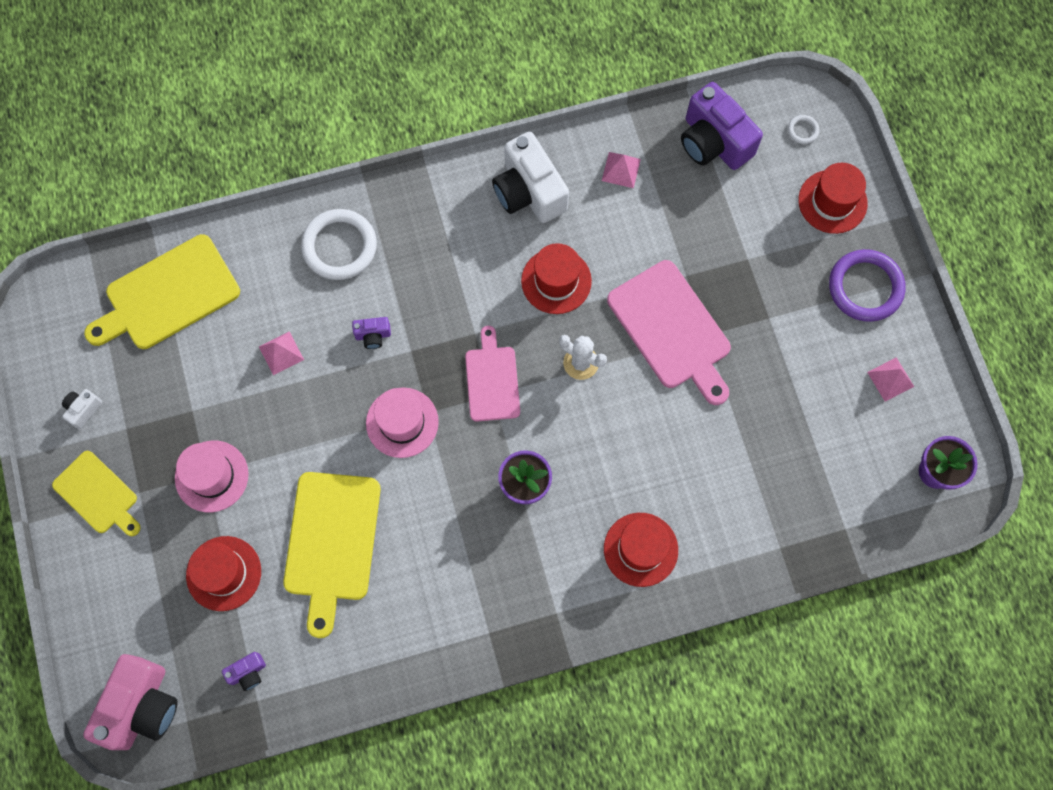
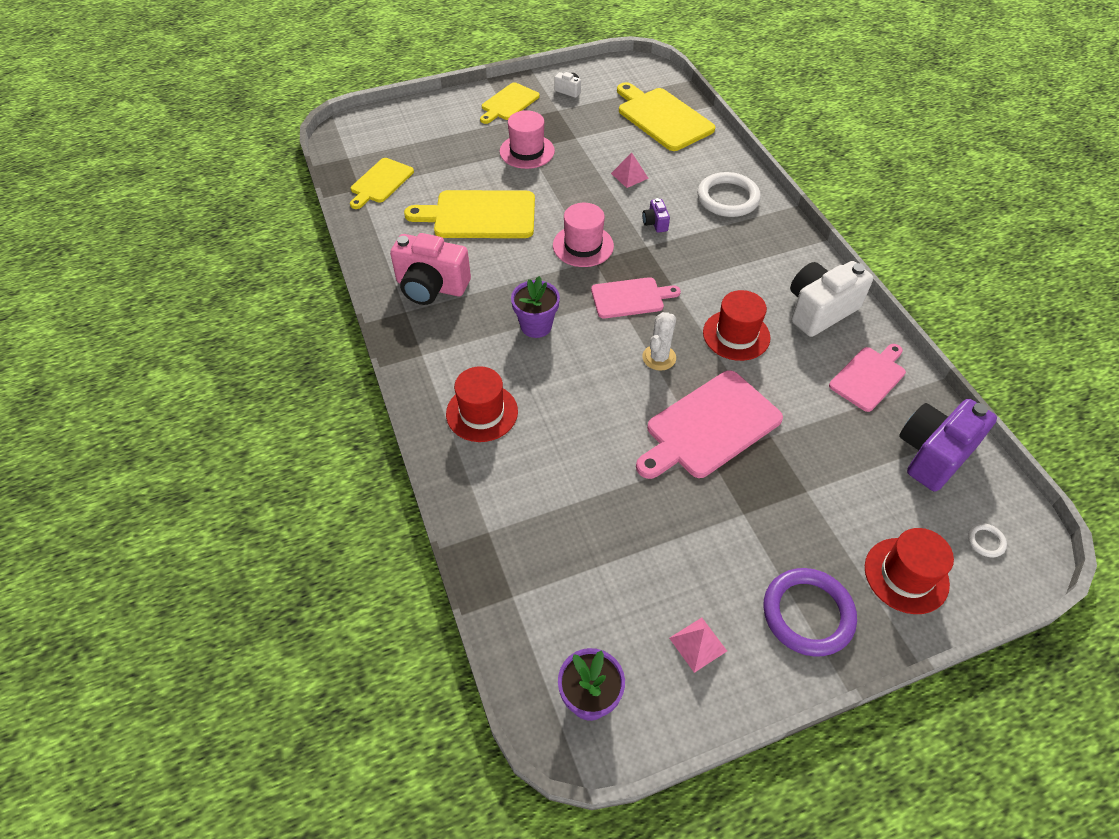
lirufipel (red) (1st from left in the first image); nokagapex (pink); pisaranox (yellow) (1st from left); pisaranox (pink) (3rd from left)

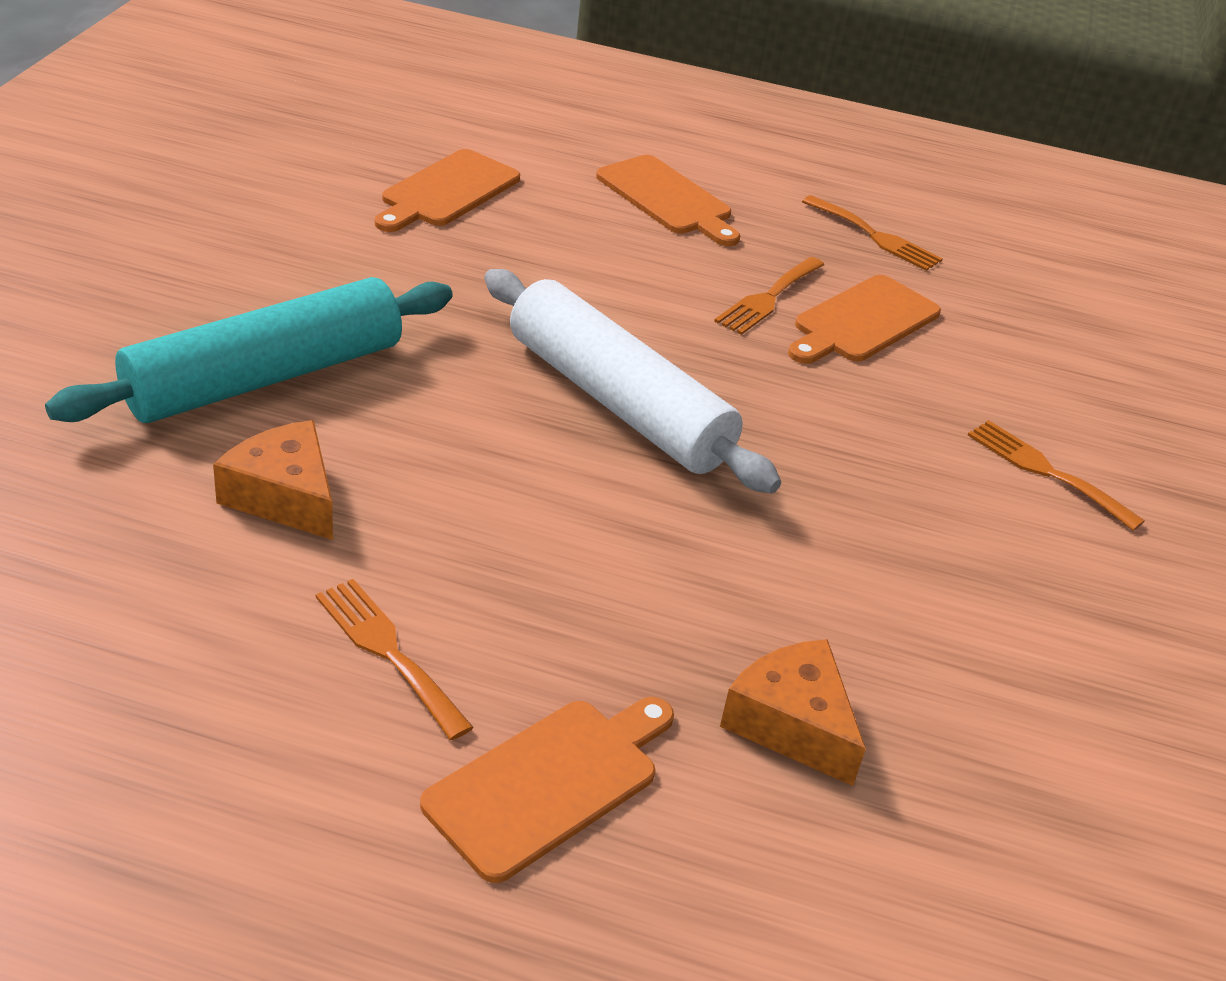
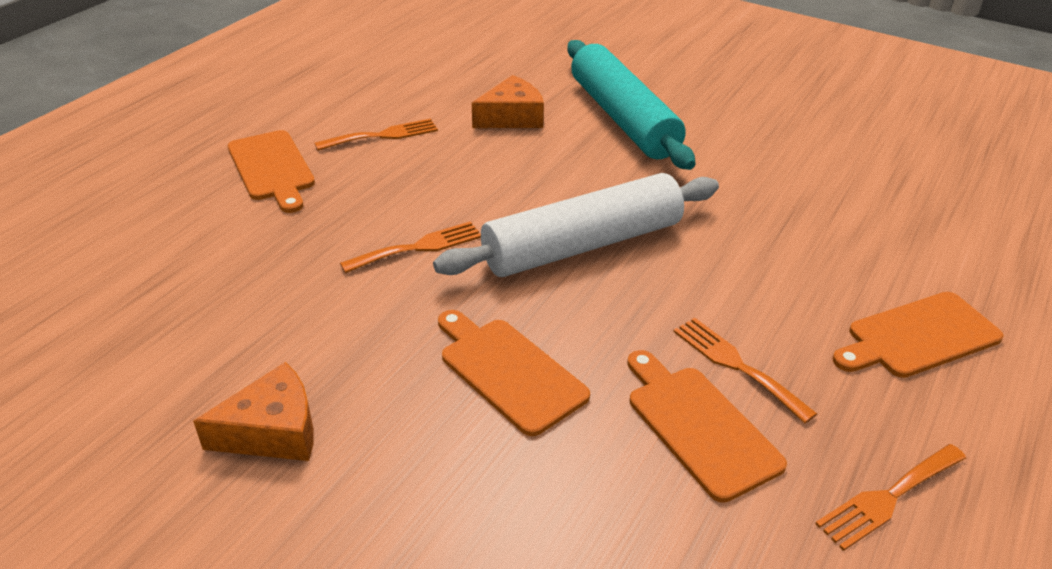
pisaranox (orange) (2nd from left); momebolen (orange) (1st from left); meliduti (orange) (2nd from left)

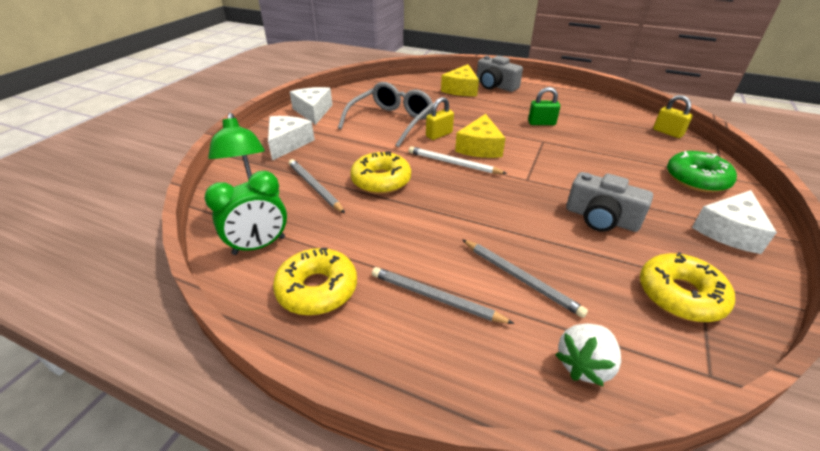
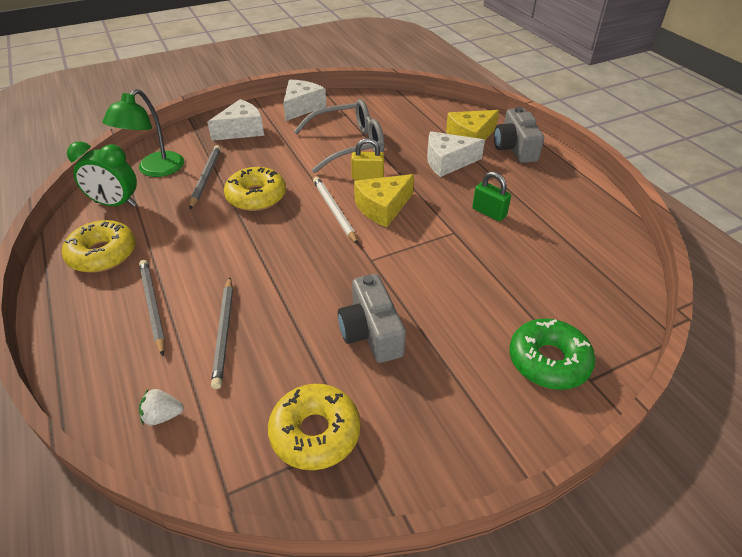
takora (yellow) (2nd from left in the first image); momebolen (white) (3rd from left); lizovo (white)

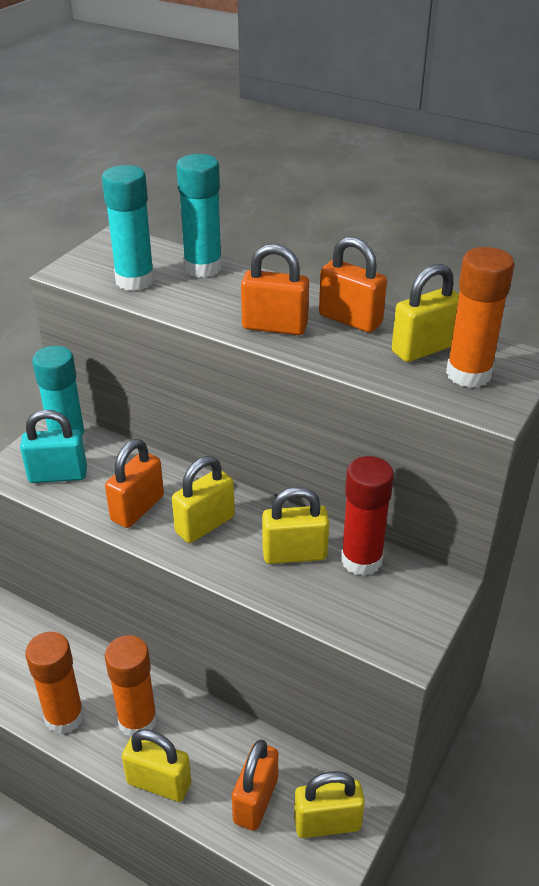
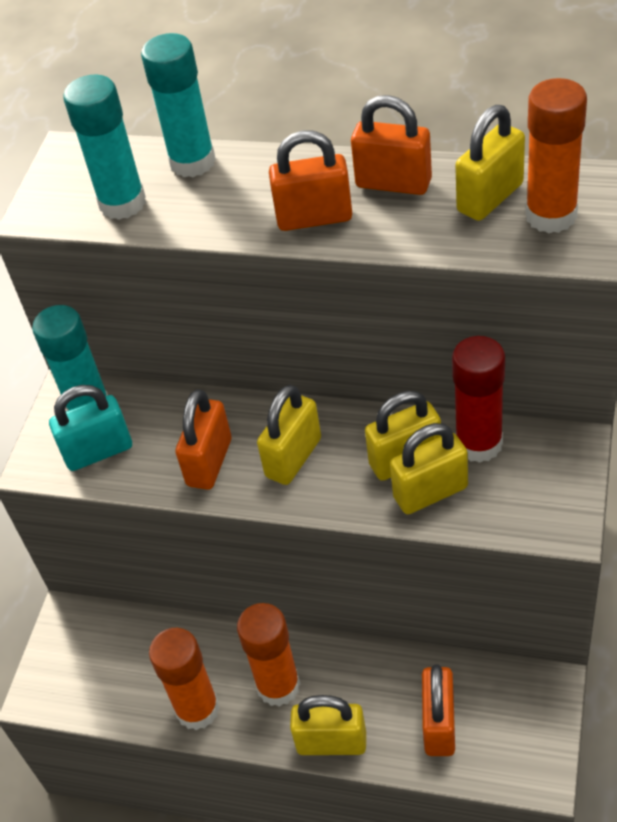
takora (yellow) (4th from left)

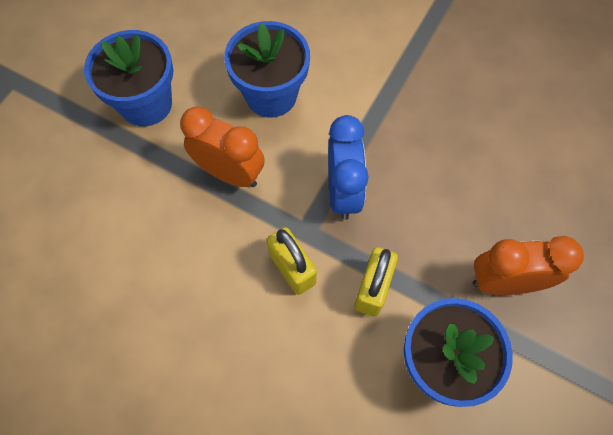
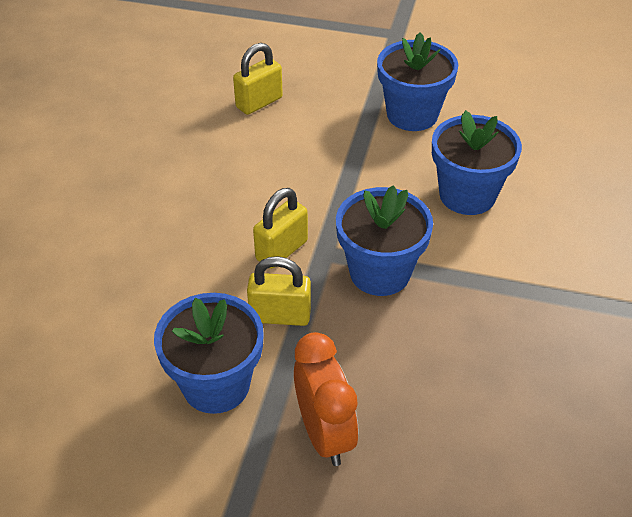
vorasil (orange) (1st from left in the first image); takora (yellow) (1st from left); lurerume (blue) (2nd from left)

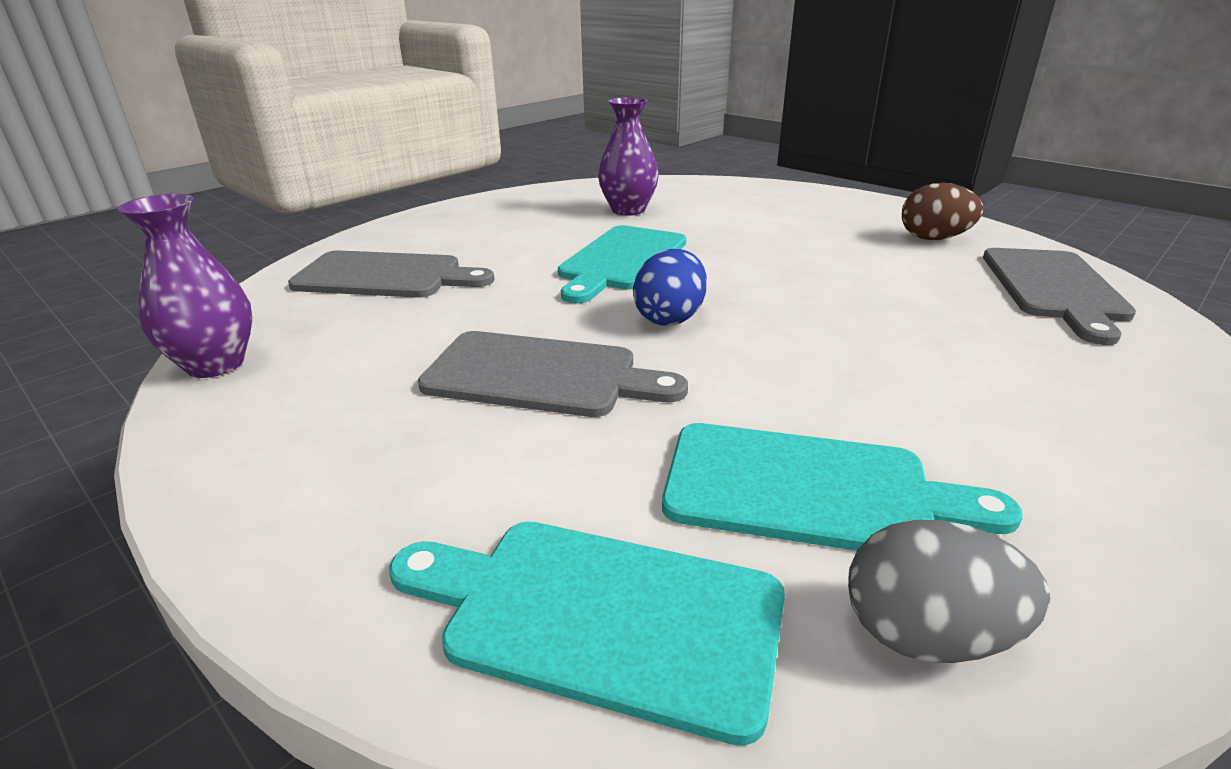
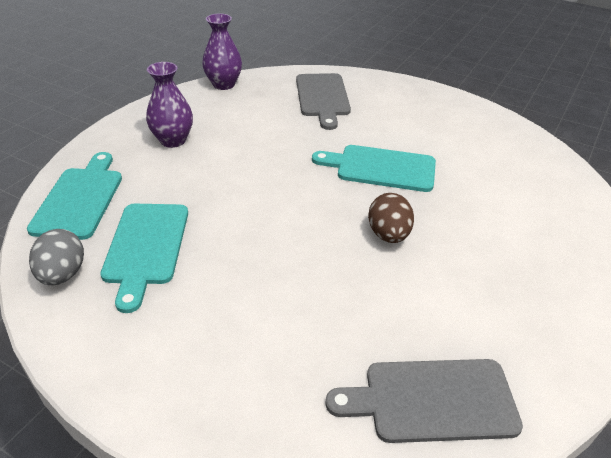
pisaranox (grey) (2nd from left in the first image); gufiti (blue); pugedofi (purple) (1st from left); gufiti (brown)

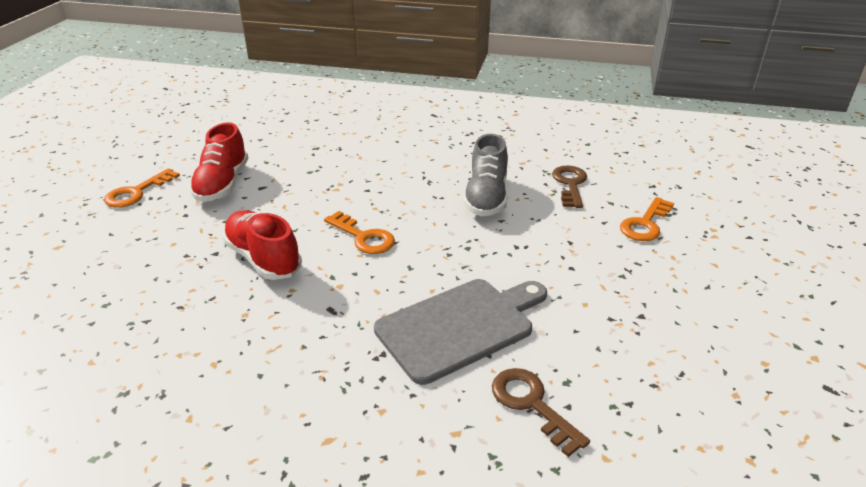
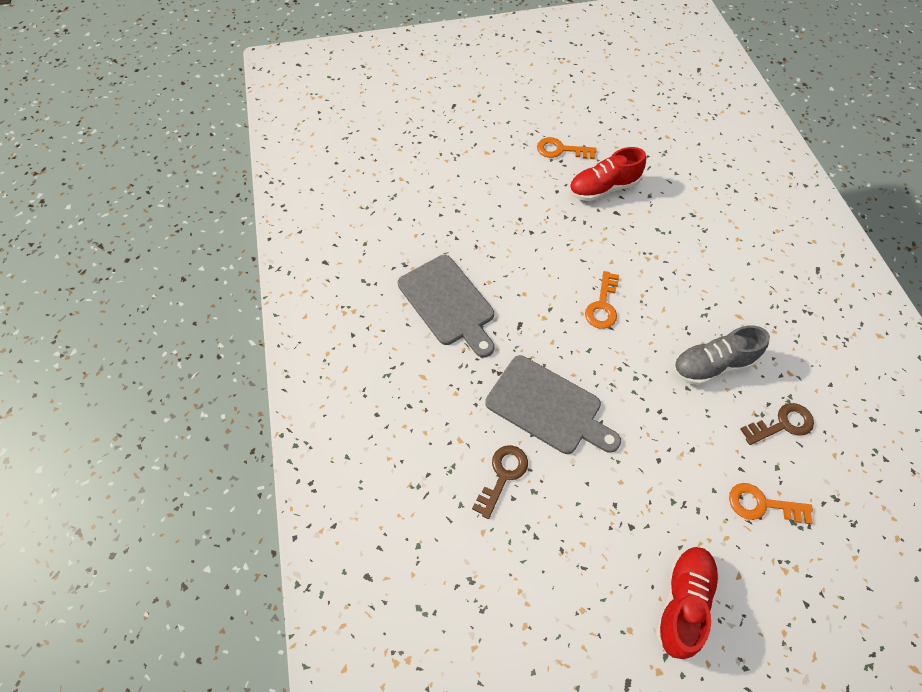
pisaranox (grey) (1st from left); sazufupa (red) (2nd from left)

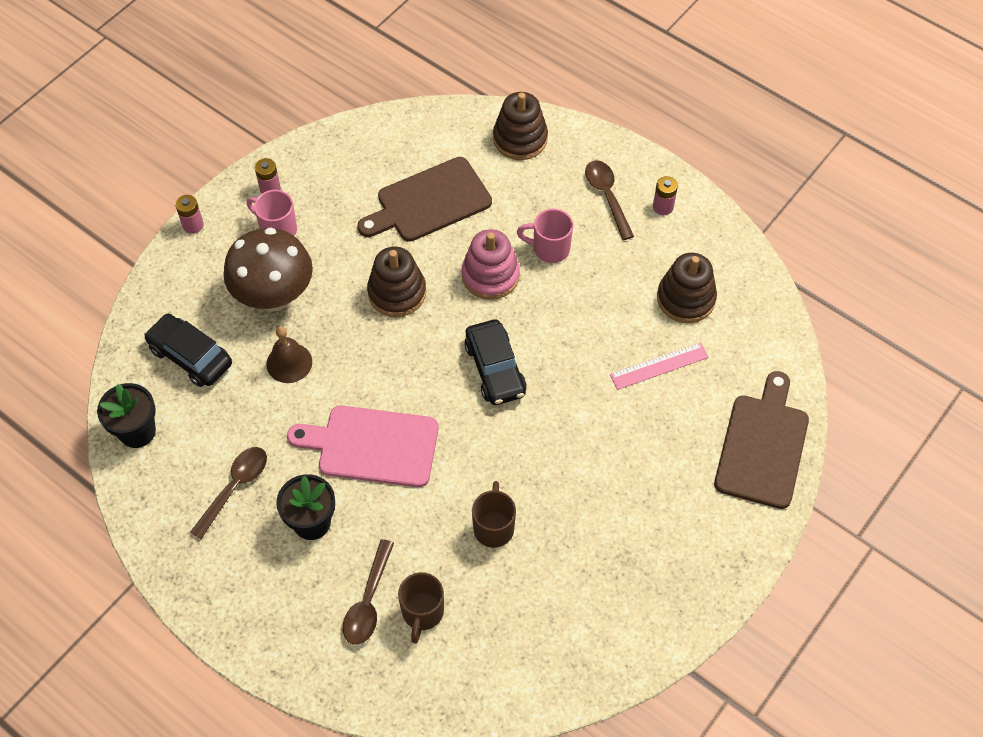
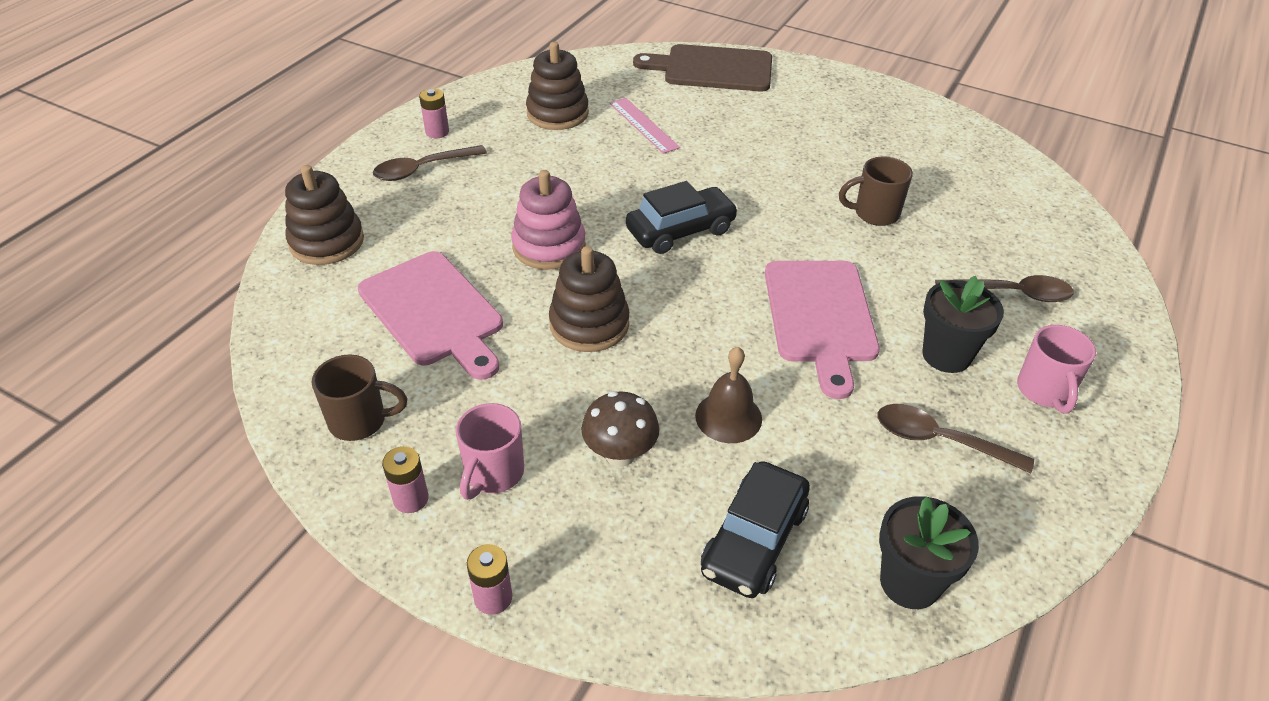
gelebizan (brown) (1st from left); gelebizan (pink) (2nd from left); pisaranox (pink) (1st from left); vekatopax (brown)

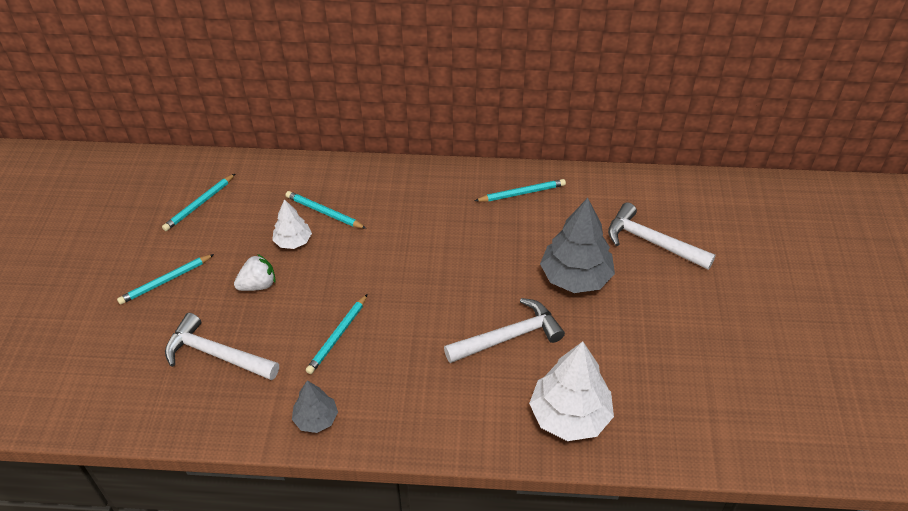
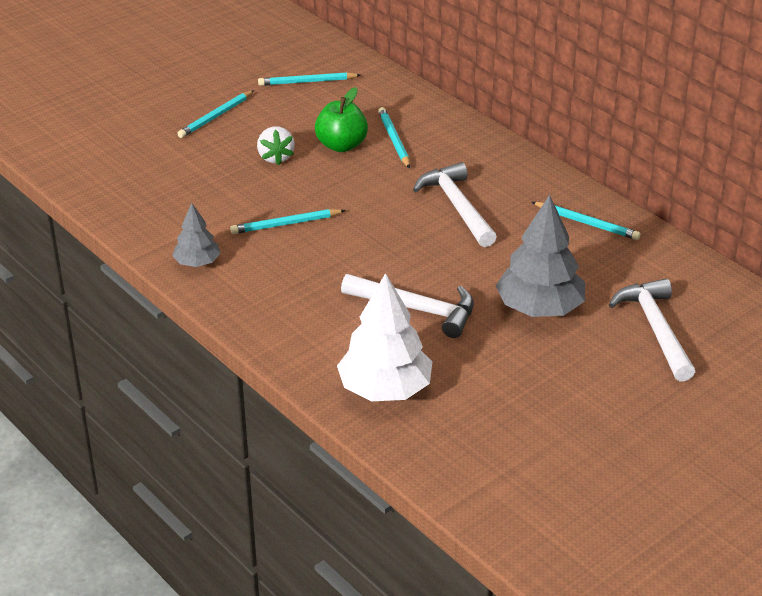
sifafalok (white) (2nd from left); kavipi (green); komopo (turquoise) (1st from left); lizovo (white)

